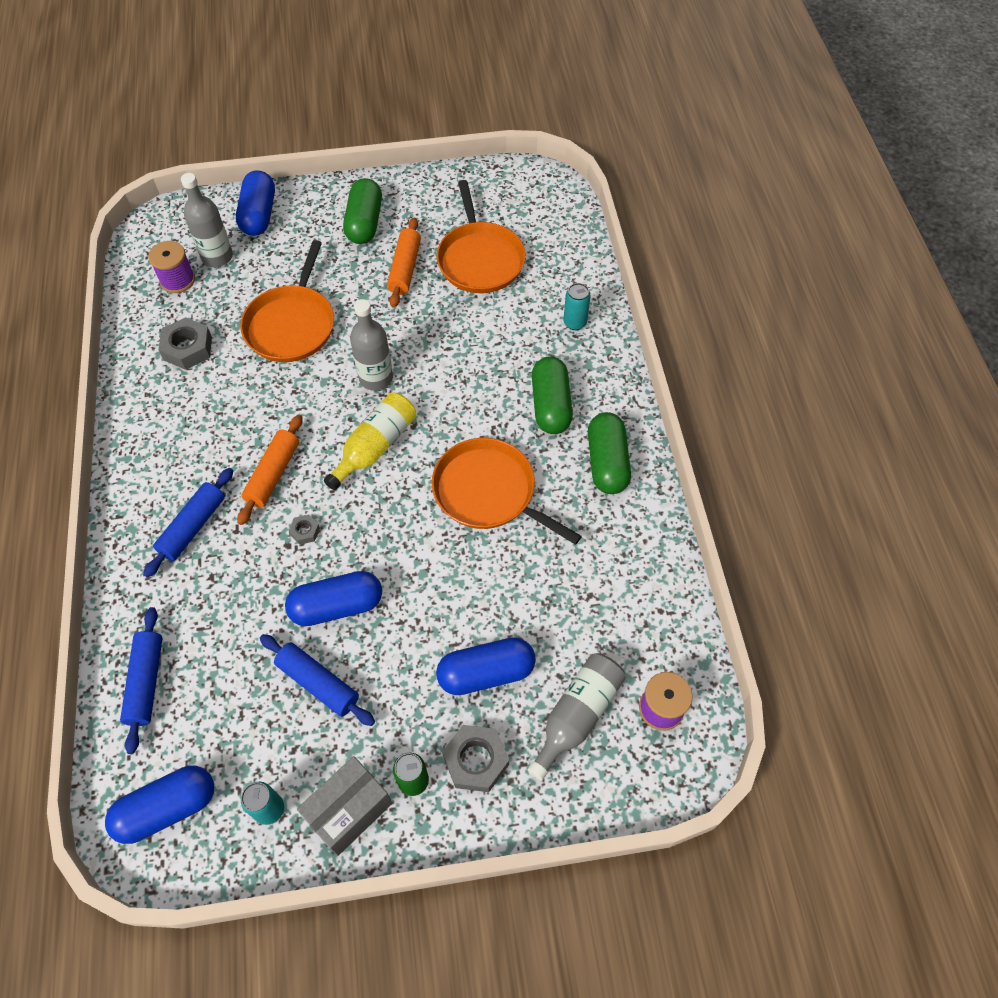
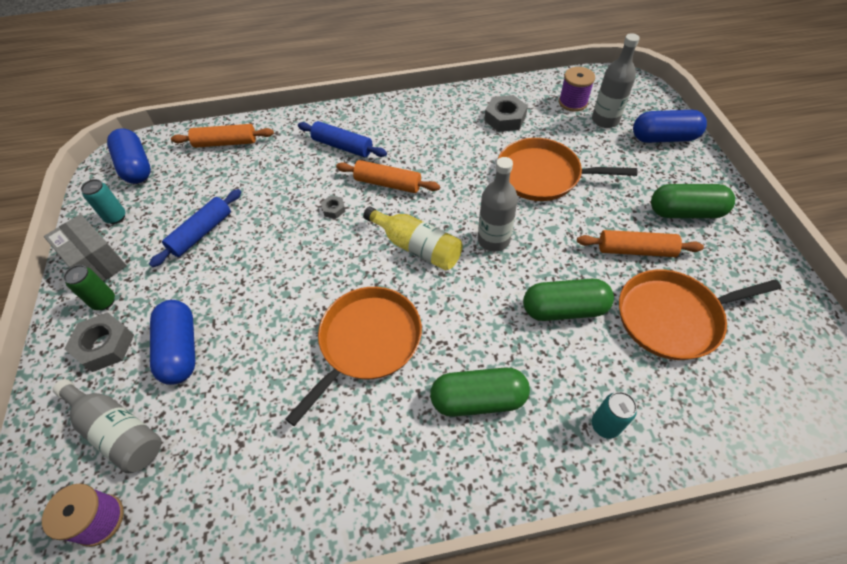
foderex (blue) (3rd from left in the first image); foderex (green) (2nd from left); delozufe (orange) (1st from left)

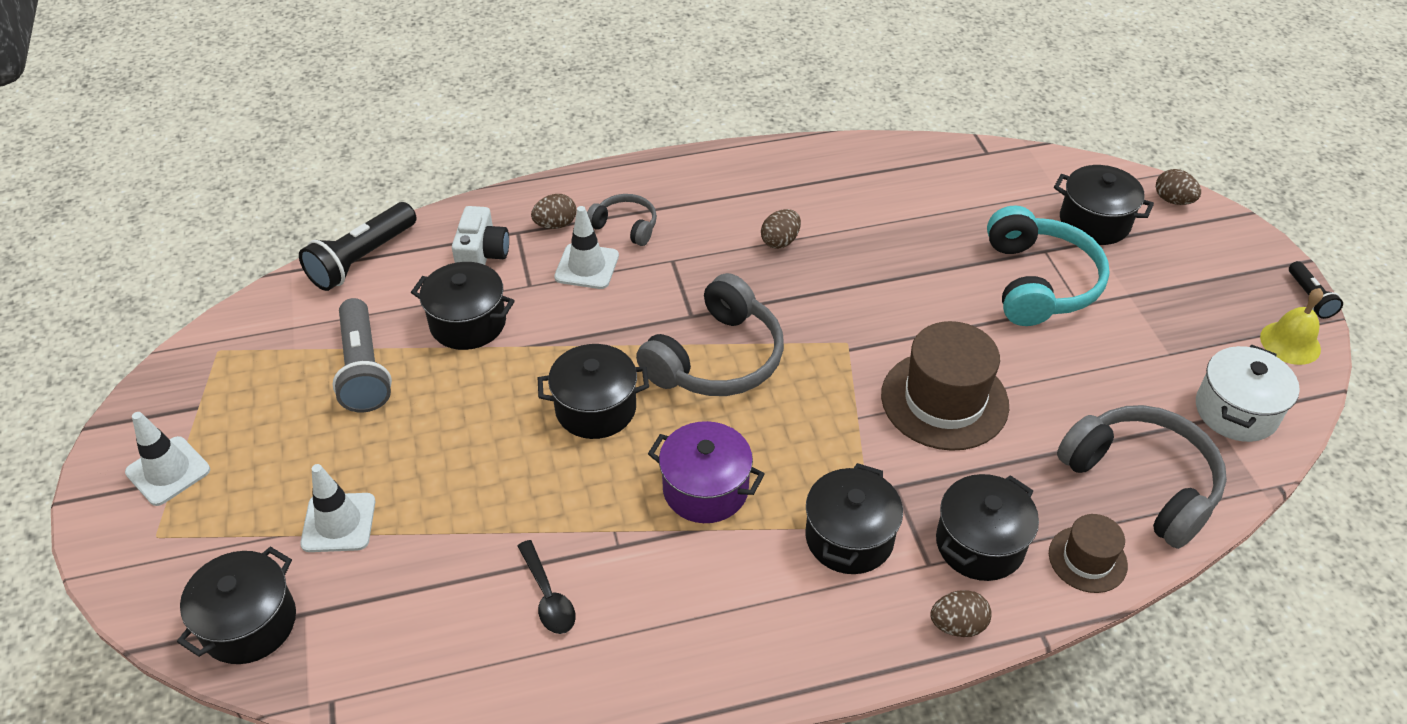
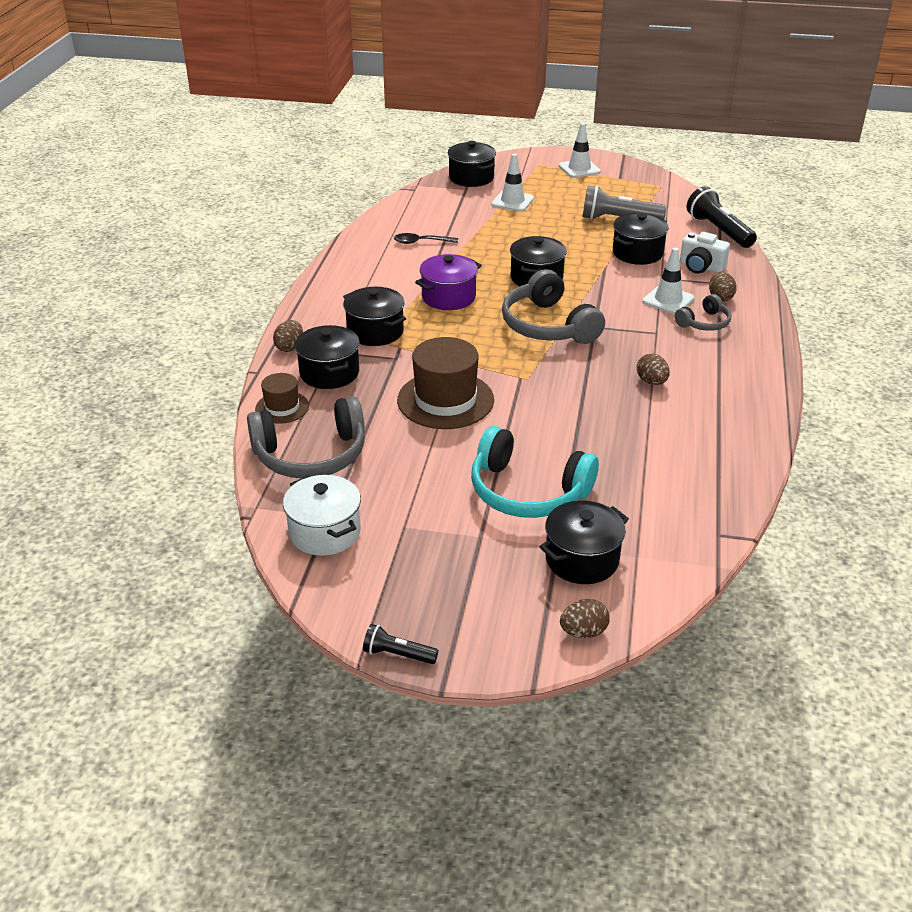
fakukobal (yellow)

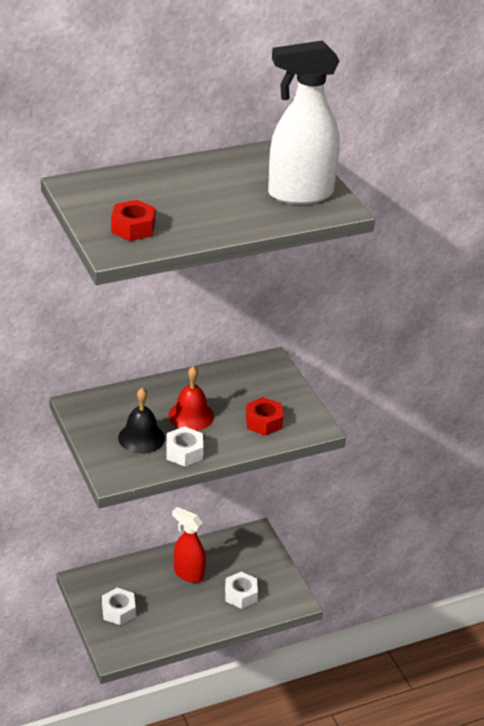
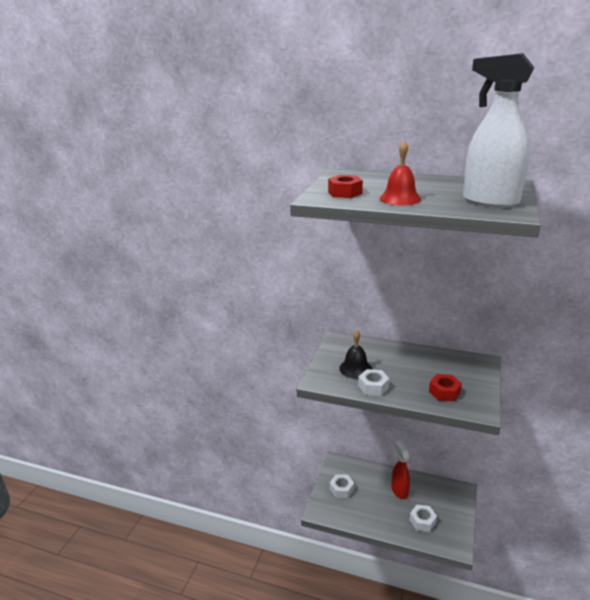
fakukobal (red)

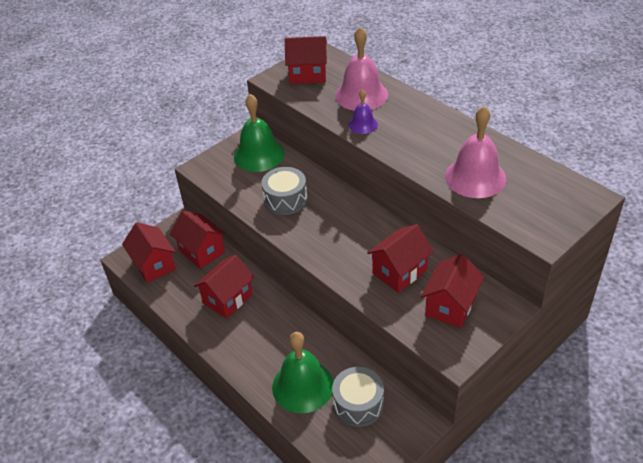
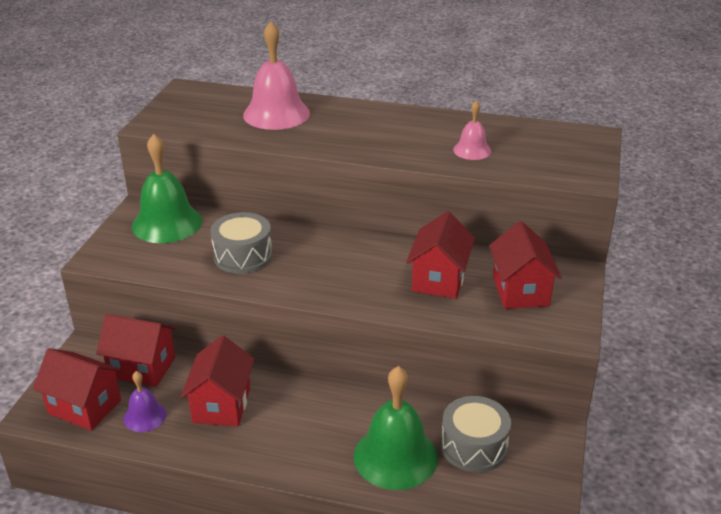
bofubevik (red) (4th from left in the first image); fakukobal (purple); fakukobal (pink) (2nd from left)

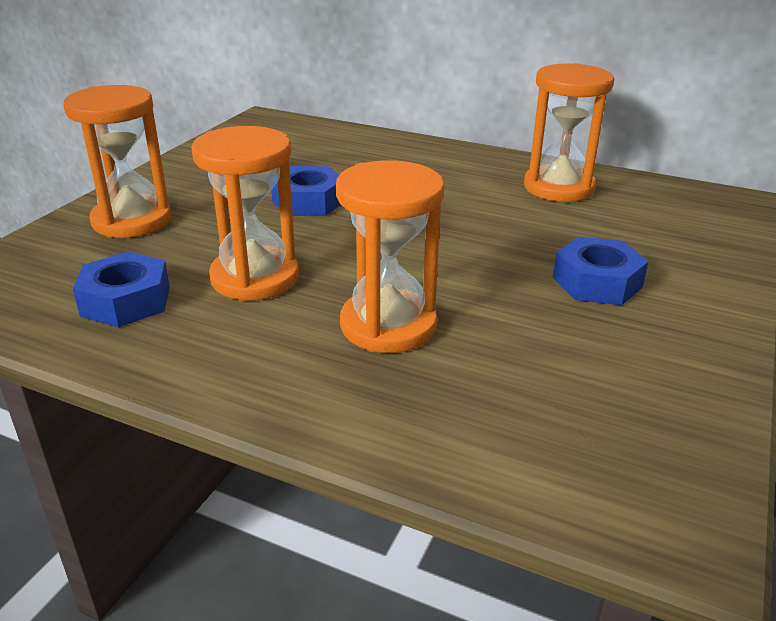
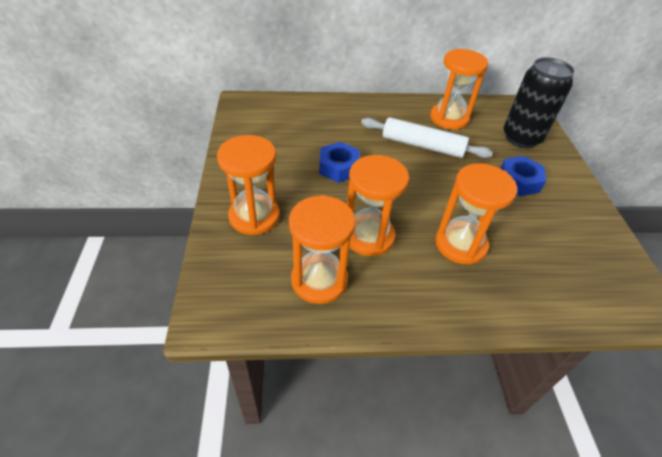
delozufe (white); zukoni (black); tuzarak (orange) (2nd from left)

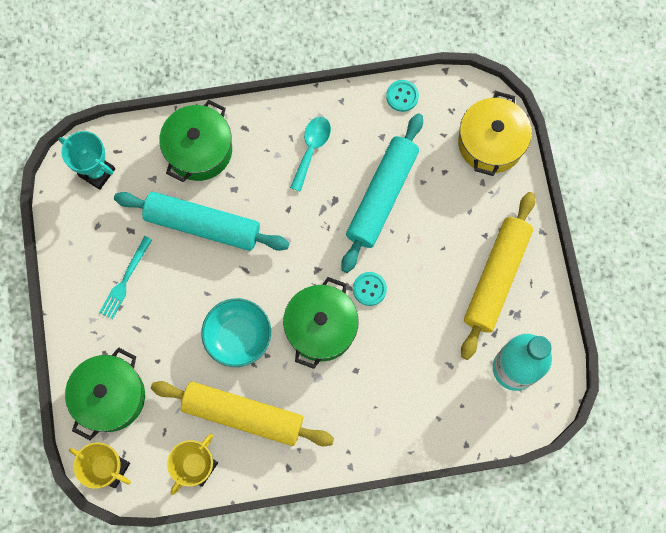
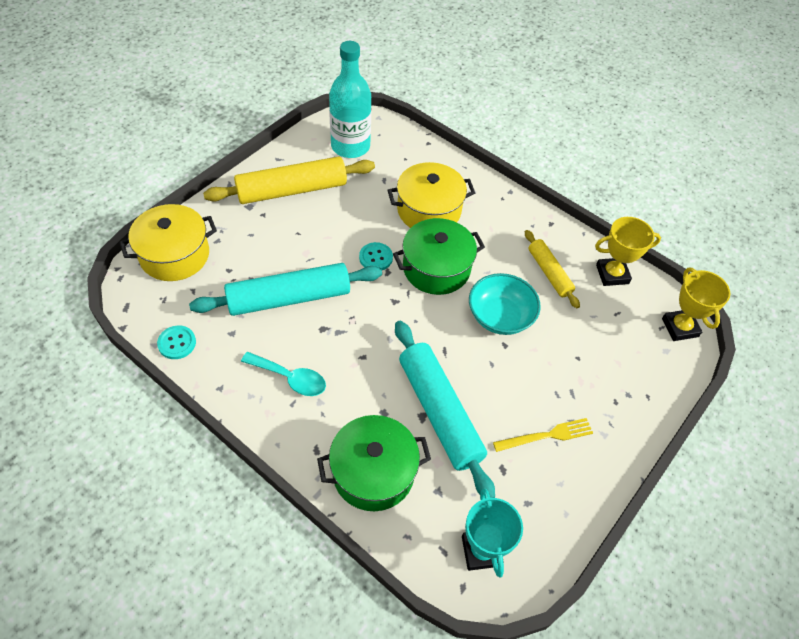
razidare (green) (1st from left in the first image); razidare (yellow) (2nd from left); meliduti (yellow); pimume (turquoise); delozufe (yellow) (2nd from left)

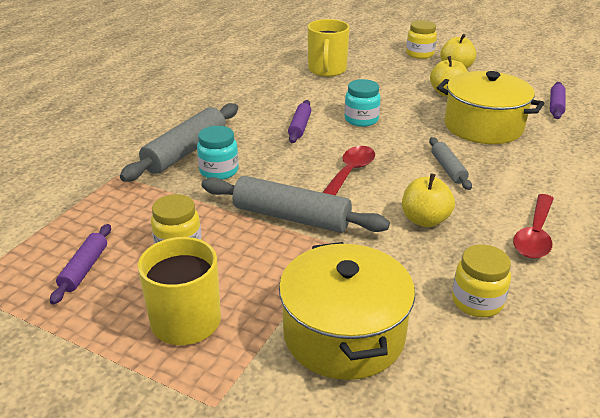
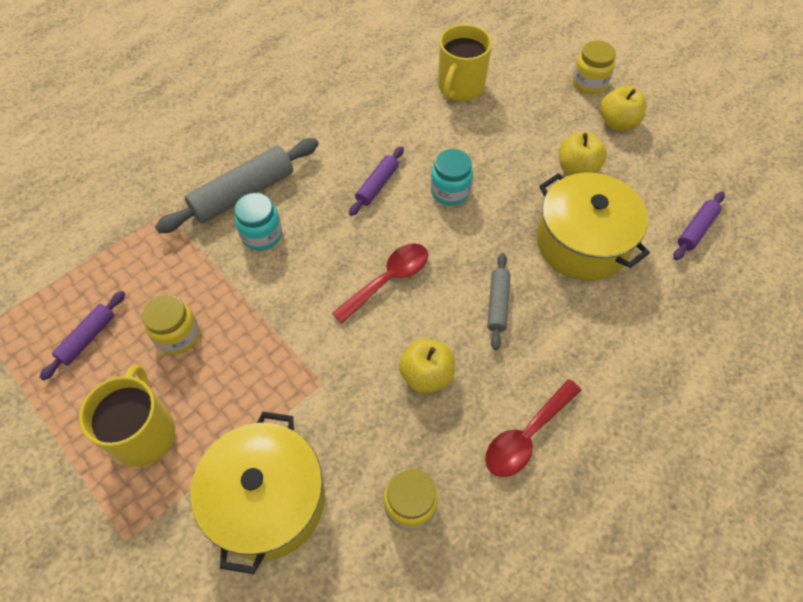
delozufe (grey) (2nd from left in the first image)

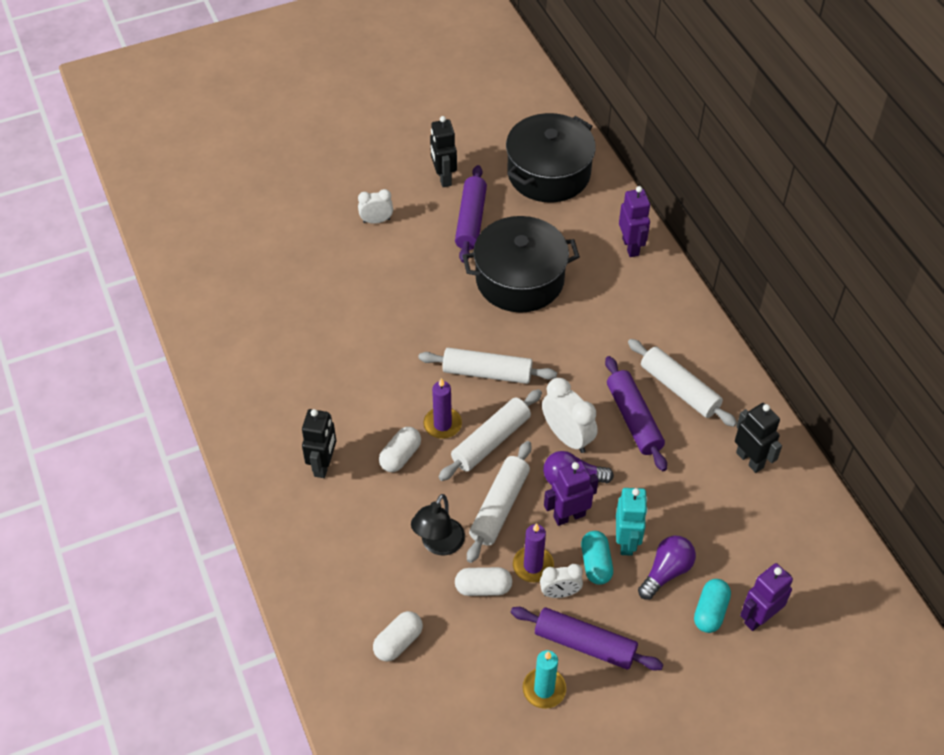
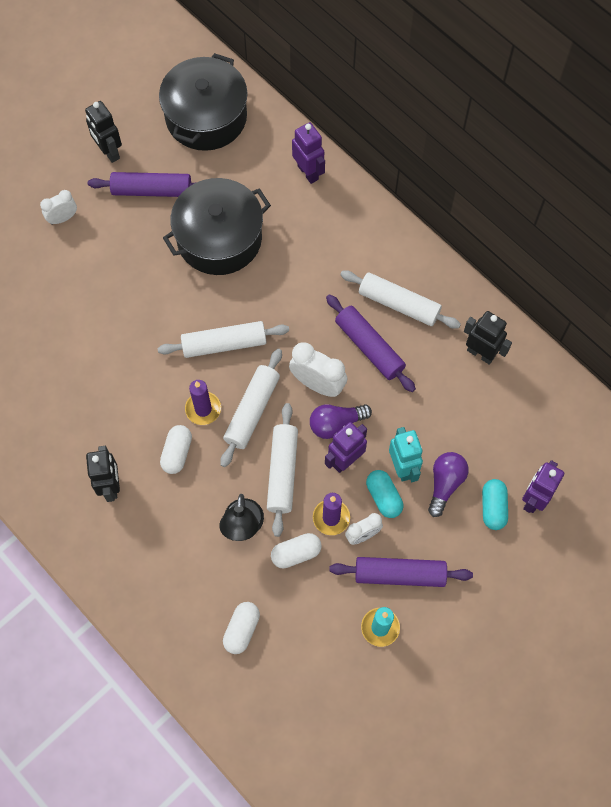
delozufe (purple) (1st from left)

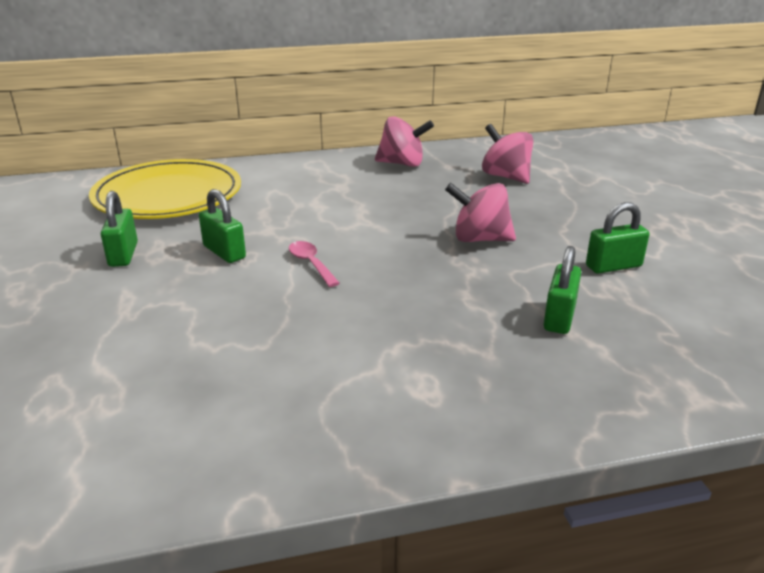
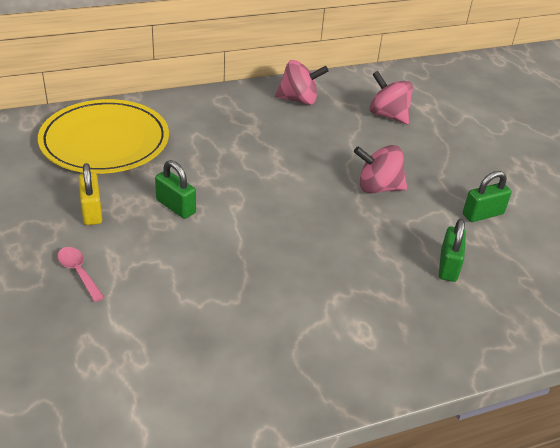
pimume (pink); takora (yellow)

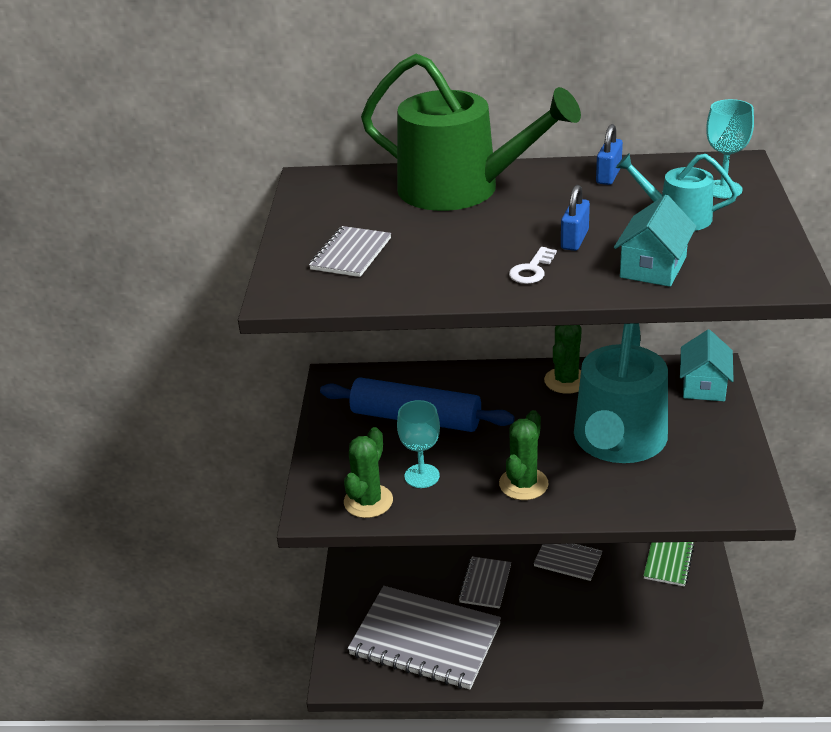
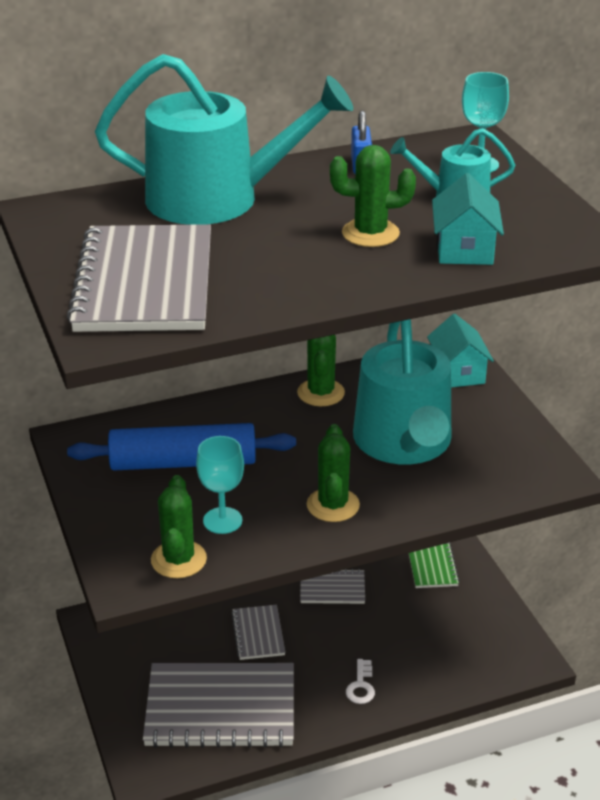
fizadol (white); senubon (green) (4th from left); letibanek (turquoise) (1st from left); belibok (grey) (1st from left)

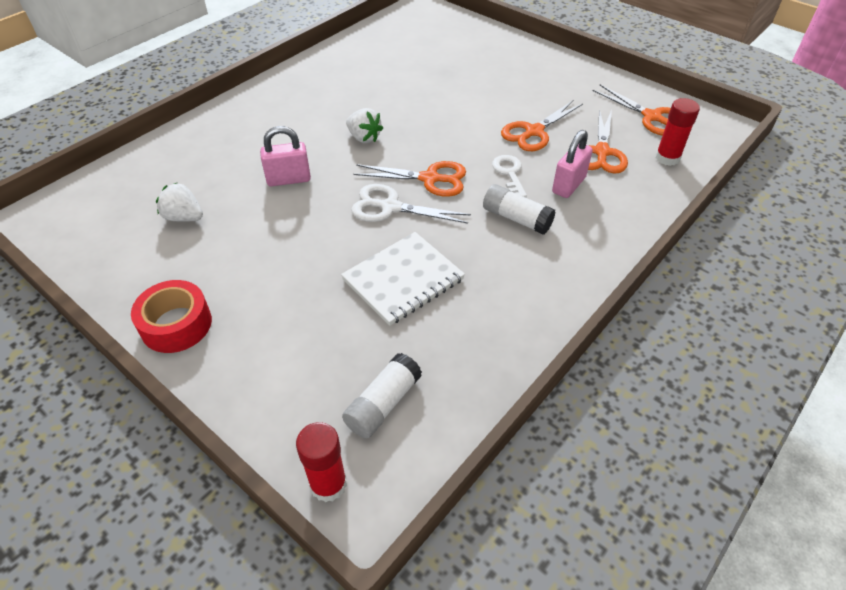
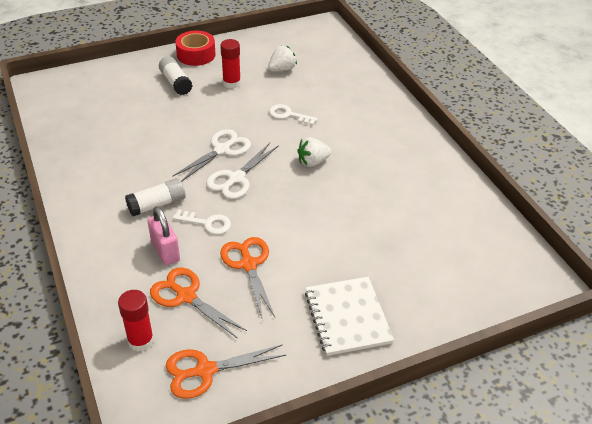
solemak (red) (2nd from left); belibok (white); solemak (white) (2nd from left); fizadol (white) (2nd from left); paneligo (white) (2nd from left)

